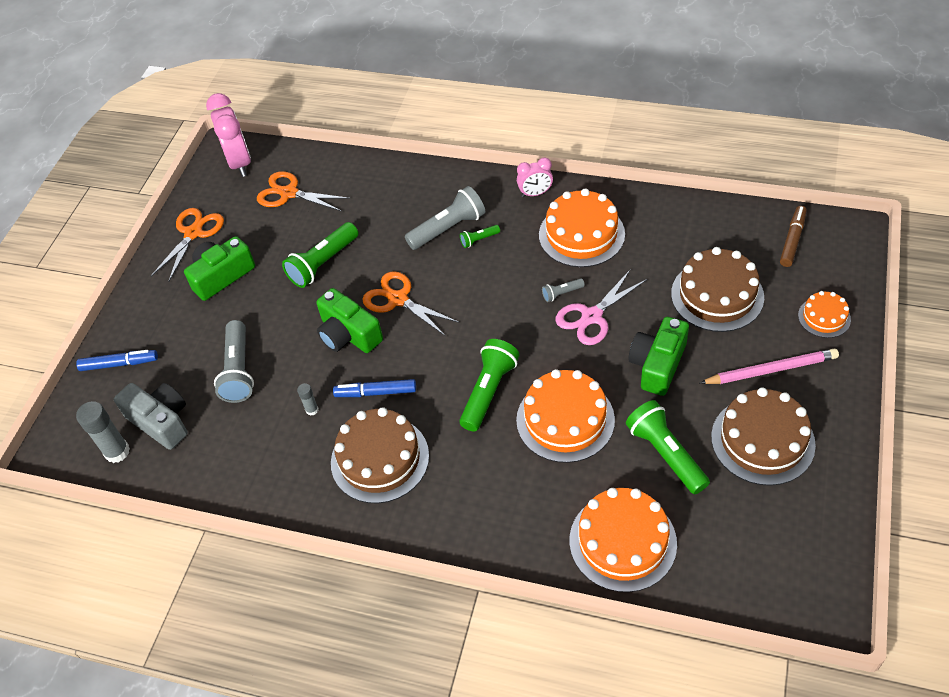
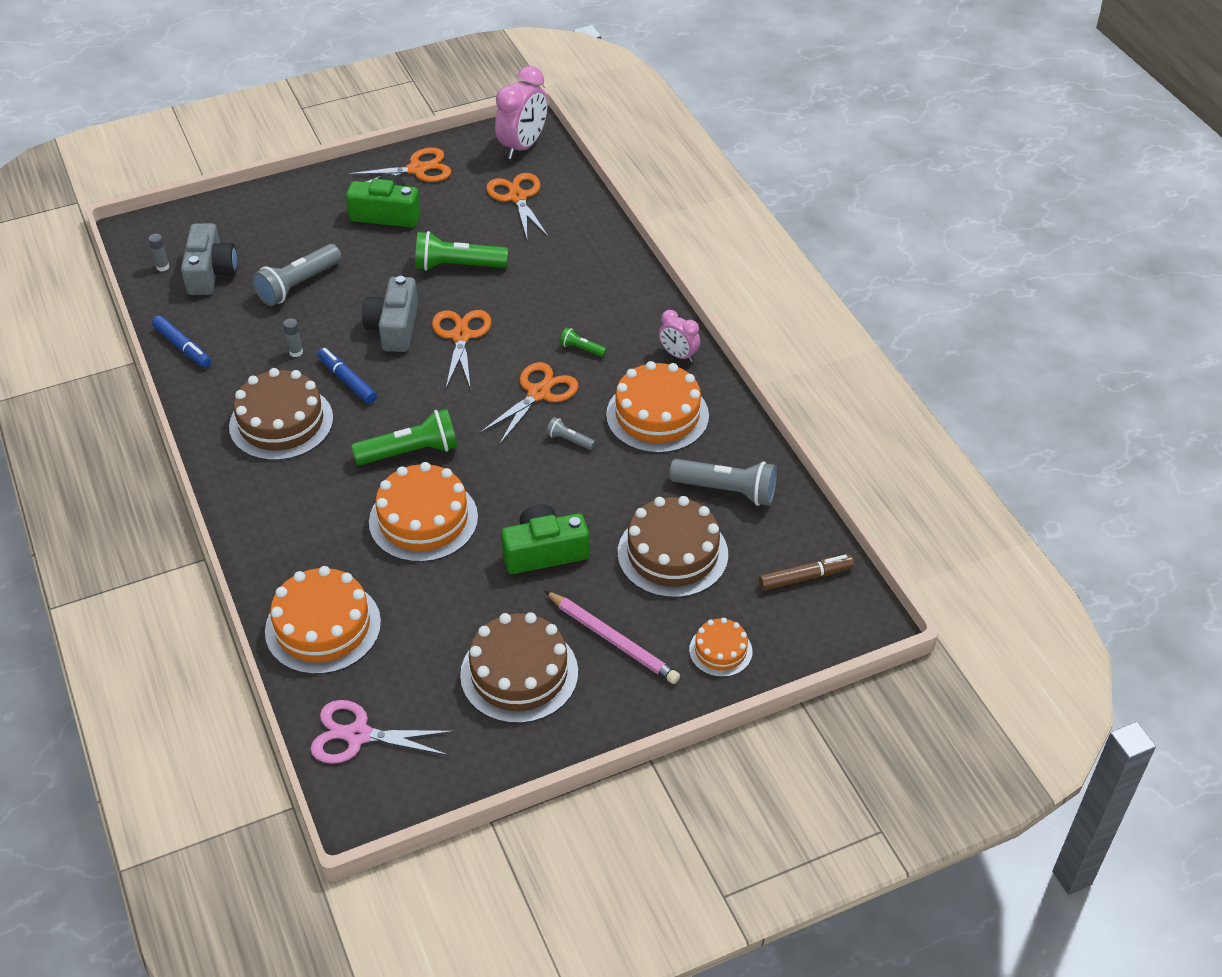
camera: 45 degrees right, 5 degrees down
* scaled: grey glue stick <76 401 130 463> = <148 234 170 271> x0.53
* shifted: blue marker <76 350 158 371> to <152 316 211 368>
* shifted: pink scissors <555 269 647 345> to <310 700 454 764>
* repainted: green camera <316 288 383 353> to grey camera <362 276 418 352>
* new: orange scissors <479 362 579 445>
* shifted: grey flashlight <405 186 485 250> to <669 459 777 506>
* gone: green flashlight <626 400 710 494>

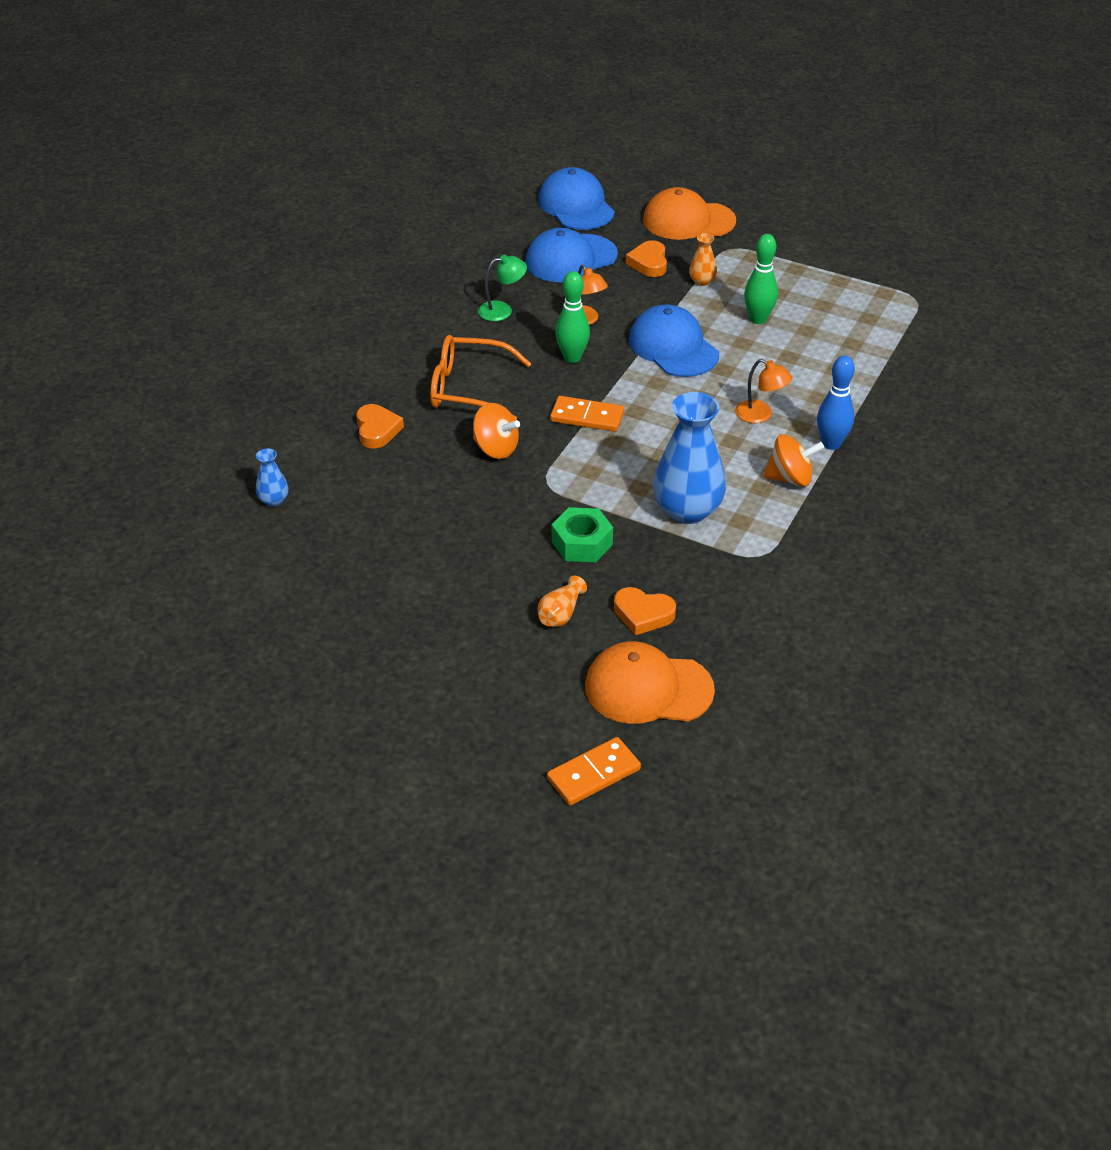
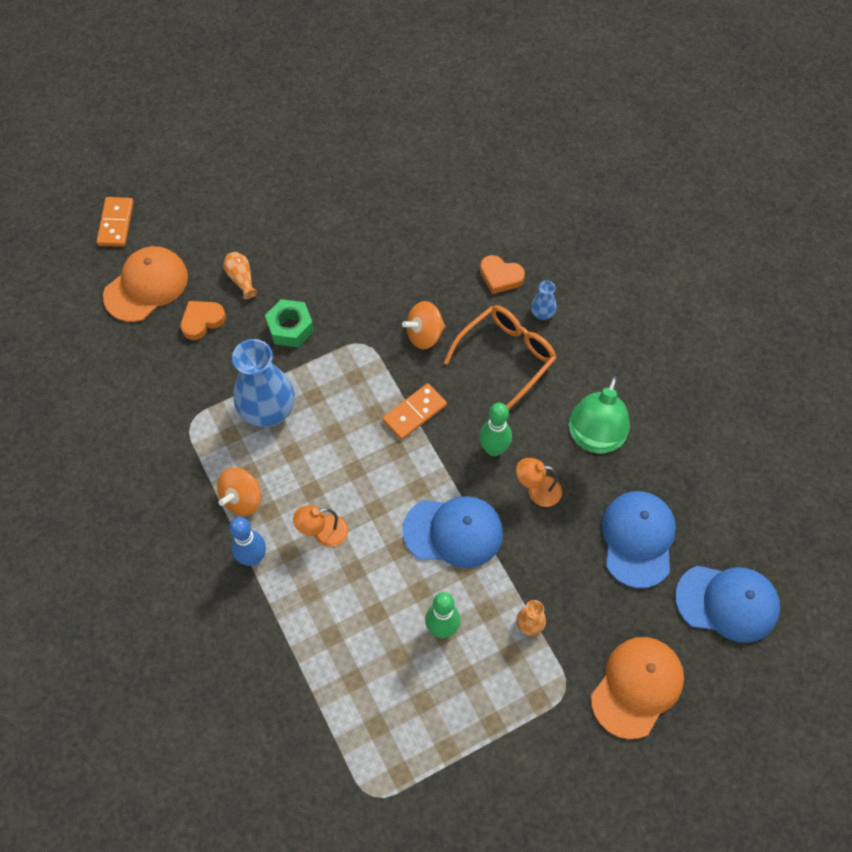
camera: 125 degrees right, 20 degrees up
* shifted: blue vase <256 449 289 507> to <531 281 557 320>
* scaled: green lamp <478 255 527 321> = <569 376 630 454> x1.82
* gone: orange heart <626 240 667 277>

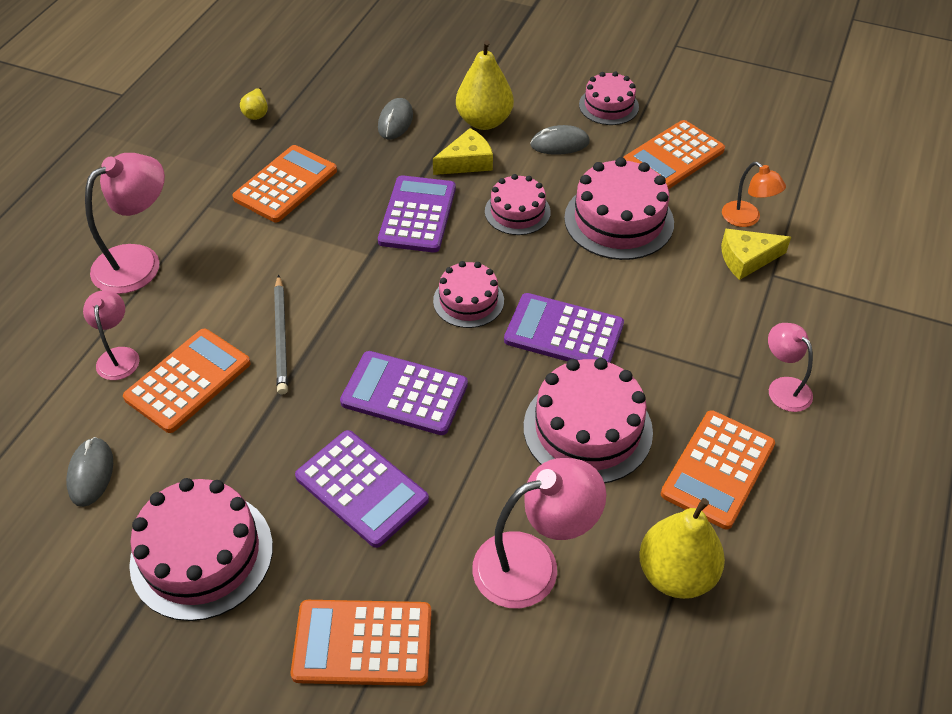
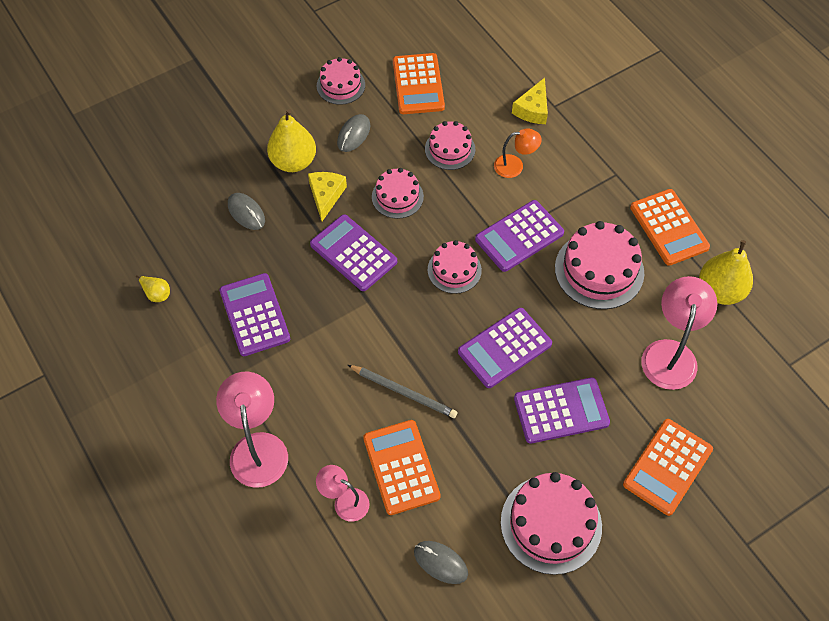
camera: 55 degrees left, 10 degrees up
* repainted: orange calculator <232 145 337 222> to purple calculator <219 273 290 356>
* scaled: pink cake <564 157 674 260> = <425 121 475 170> x0.61
* shifted: orange lamp <722 162 786 227> to <494 128 542 178>
* gone: pink lamp <768 323 813 412>

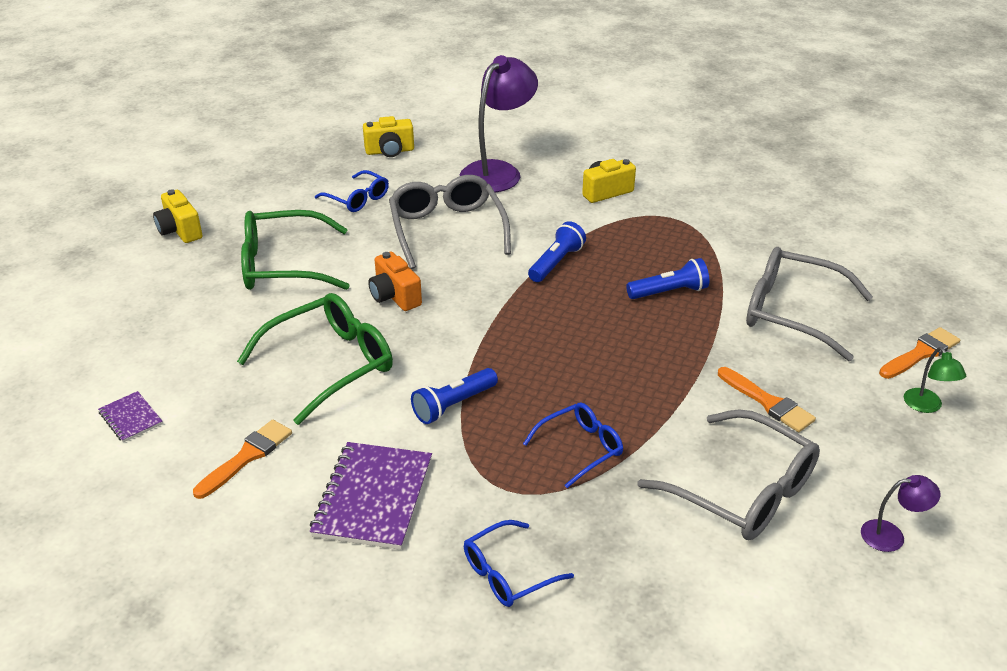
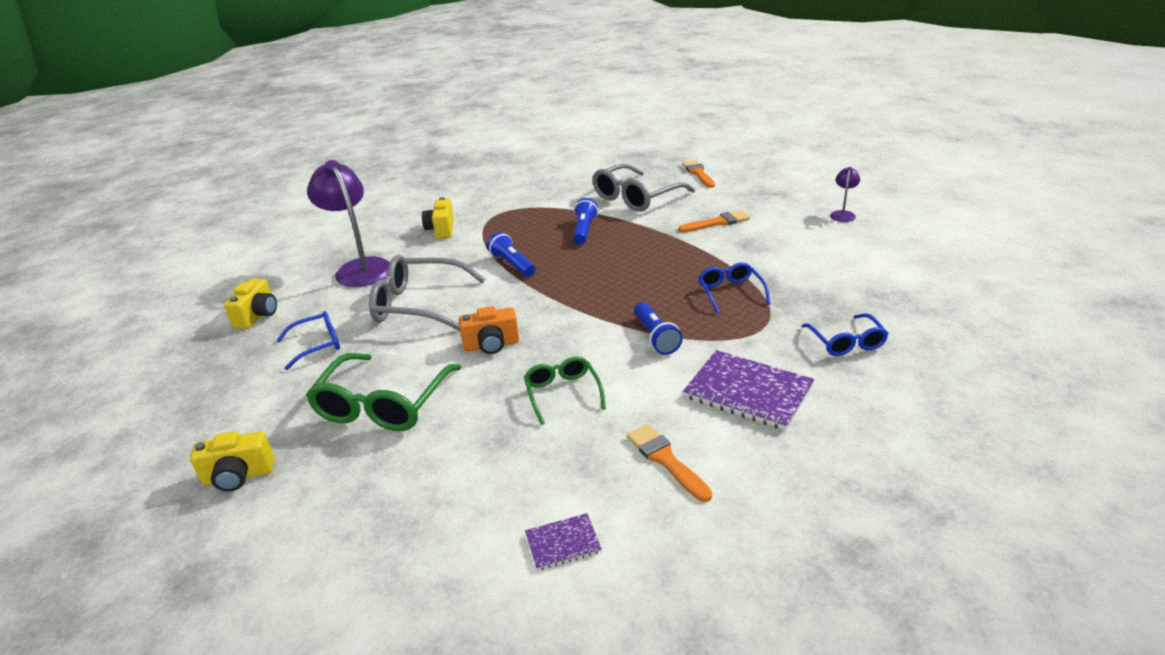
camera: 65 degrees left, 5 degrees down
* scaled: green glasses <237 293 393 425> = <524 356 606 425> x0.57
* gone: grey glasses <638 409 820 540>
* gone: green lamp <904 347 966 413>

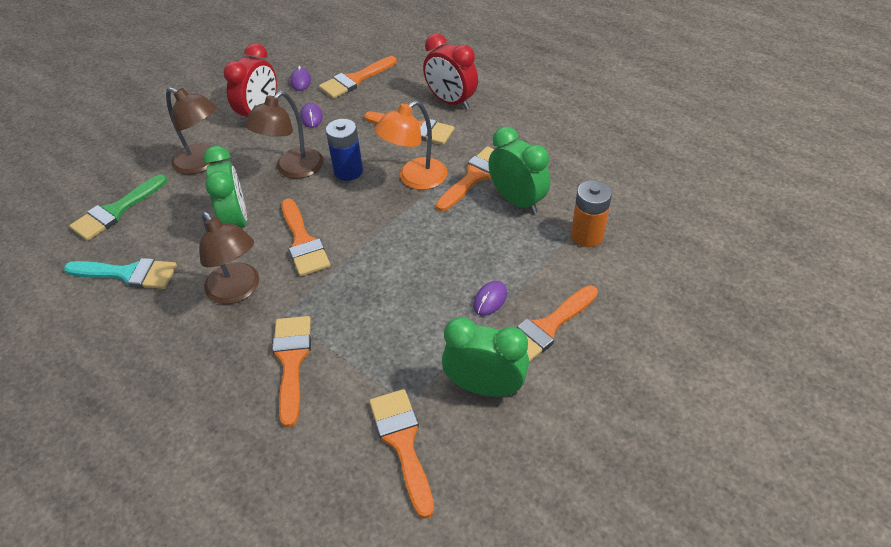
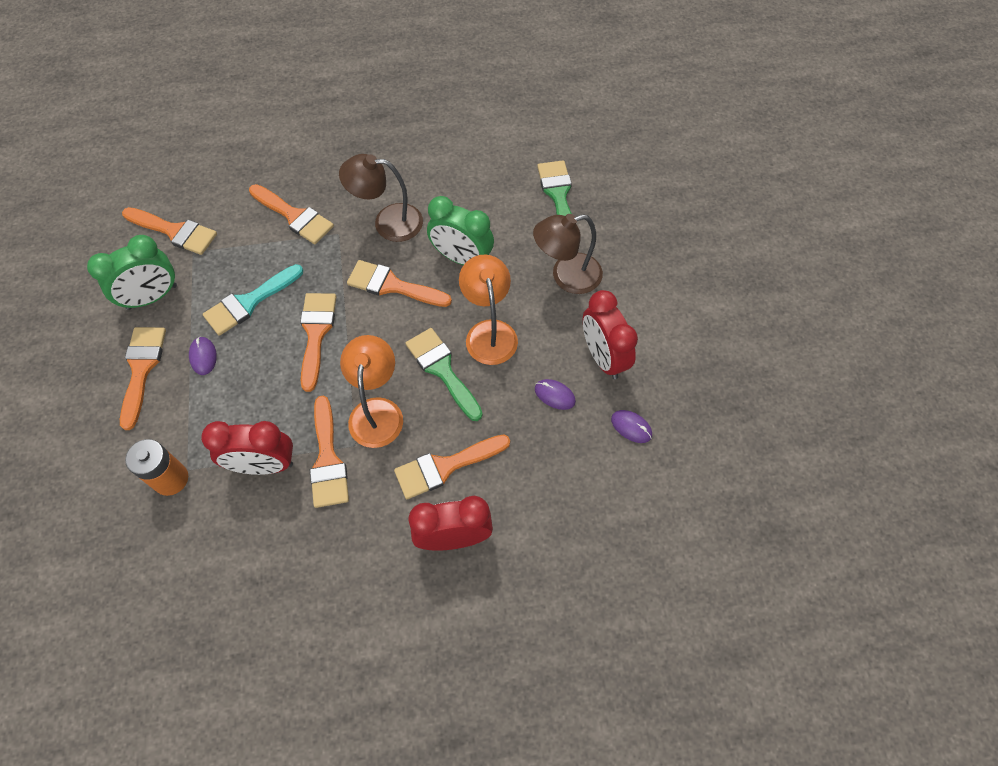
camera: 130 degrees right, 15 degrees up
* repainted: green clock <488 126 550 214> to red clock <201 421 293 475>
* shifted: turquoise brush <64 258 177 289> to <203 264 303 336>
* shifted: orange brush <319 56 397 99> to <300 293 336 392>
* swapped: blue battery <326 119 363 181> to green brush <406 328 483 421>
* repainted: brown lamp <244 91 324 179> to orange lamp <459 255 518 365>

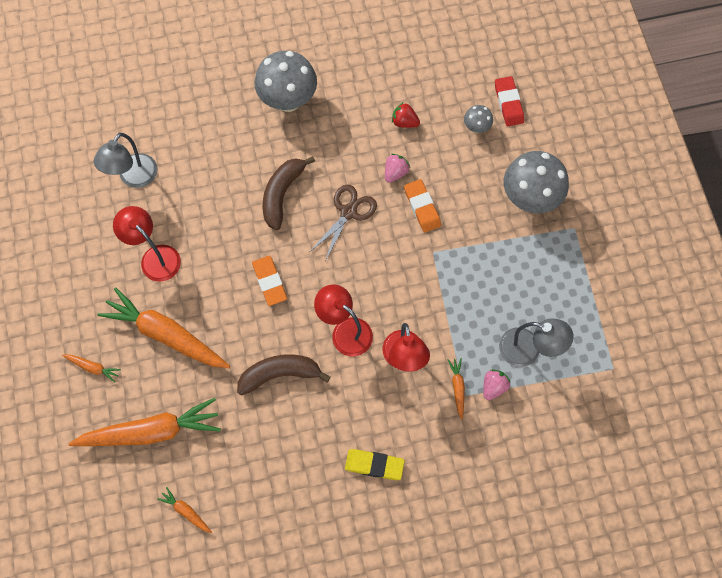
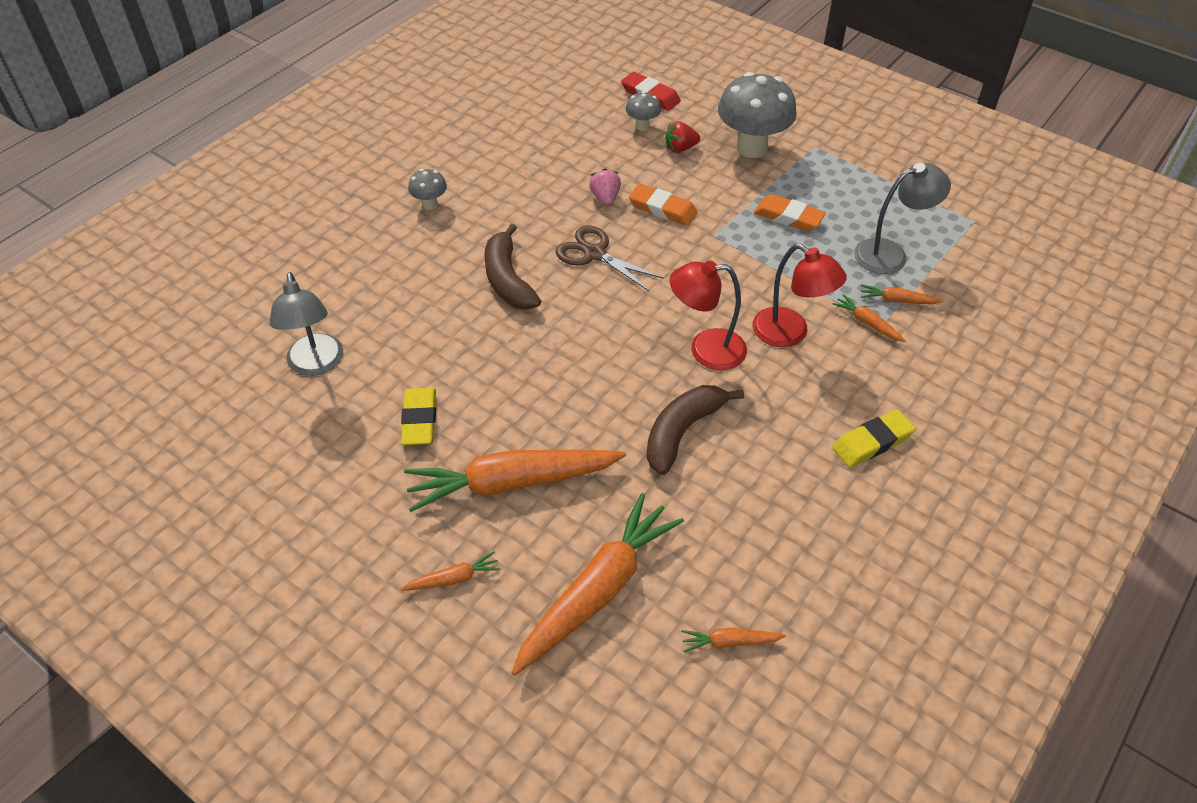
camera: 40 degrees left, 20 degrees down
* swapped: red lamp <113 206 181 282> to yellow eraser <401 388 436 445>
* scaled: grey mushroom <255 51 317 112> = <408 169 447 210> x0.47
* rotated: brown scissors <310 185 377 261> = <555 225 664 292> 45 degrees counterclockwise
* shifted: red strawberry <392 102 420 128> to <665 121 700 153>
* shifted: orange eraser <252 256 287 306> to <754 194 826 231>
* swapped: pink strawberry <483 369 511 400> to orange carrot <861 285 943 304>

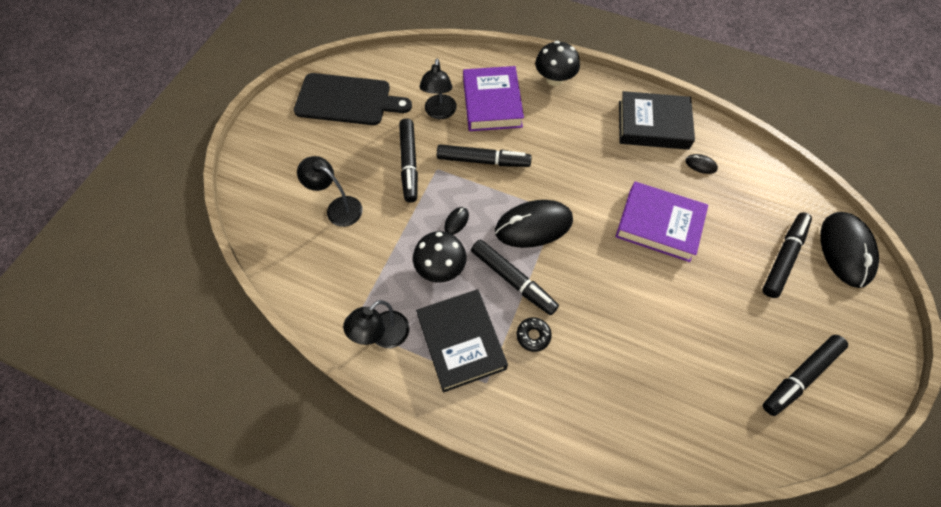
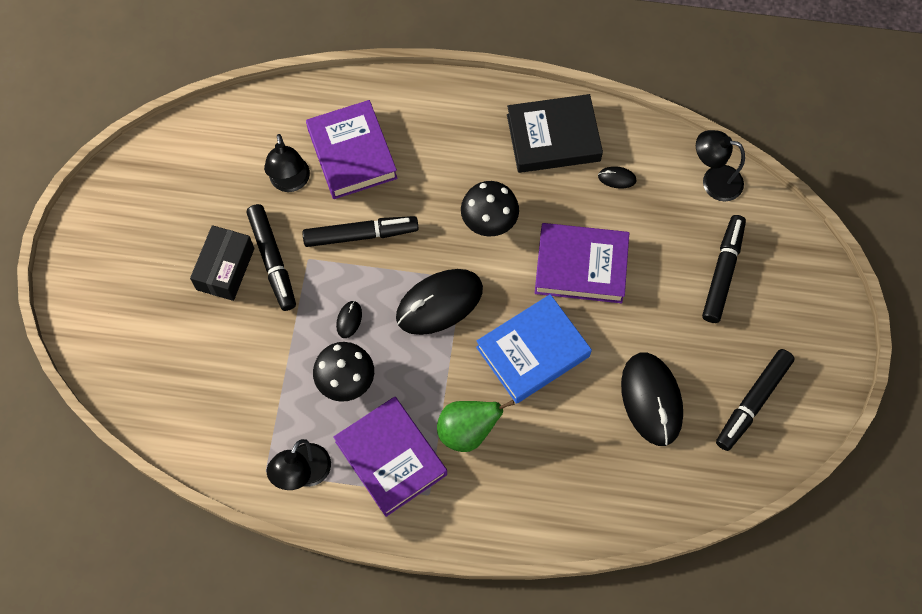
camera: 15 degrees left, 5 degrees up
* new: black box <190 225 254 301>
* repainted: black book <416 289 508 392> to purple book <333 396 447 517>
* swapped: black donut <517 317 552 352> to green pear <437 400 515 452>
* shifted: black mushroom <535 41 580 86> to <461 181 519 237>
* new: blue book <476 294 592 404>
* shifted: black mouse <821 212 879 288> to <621 353 683 446>
* shifted: black lamp <297 156 363 227> to <696 130 745 201>
* gone: black cutting board <294 73 412 125>
* gone: black marker <471 240 559 315>

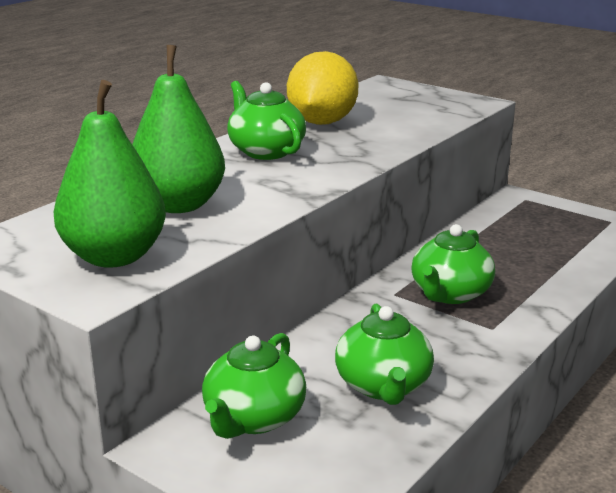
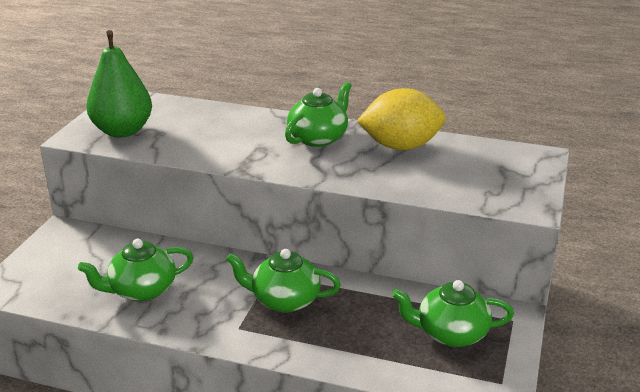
camera: 70 degrees right, 5 degrees up
* shifted: green teapot <202 333 306 439> to <392 280 514 347>
* gone: green pear <132 45 225 213>

